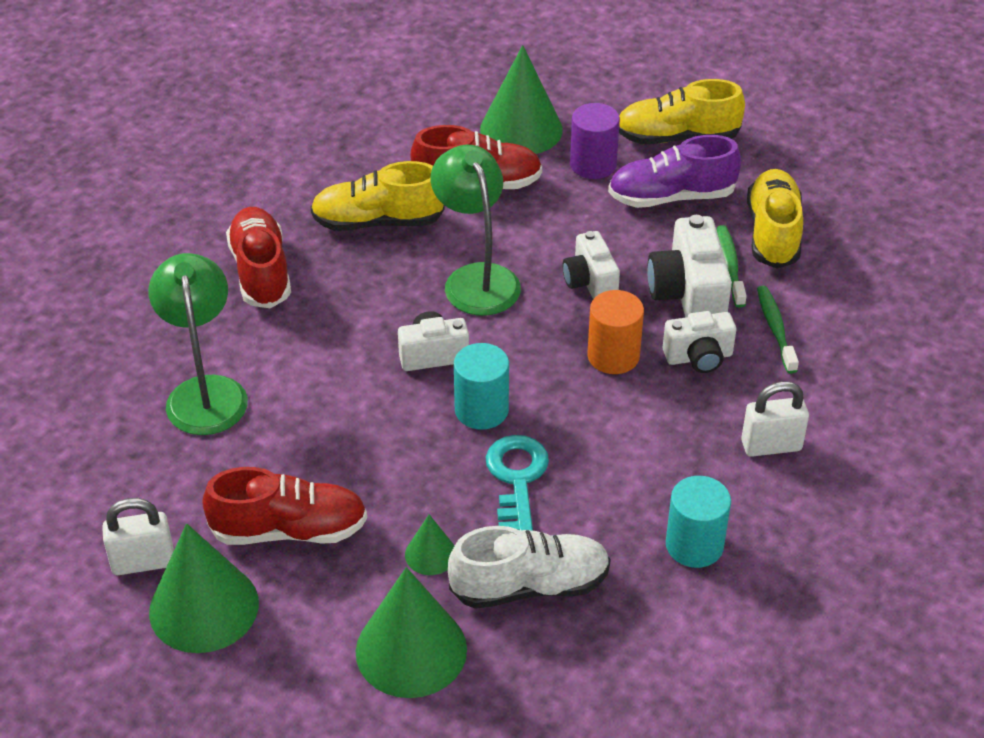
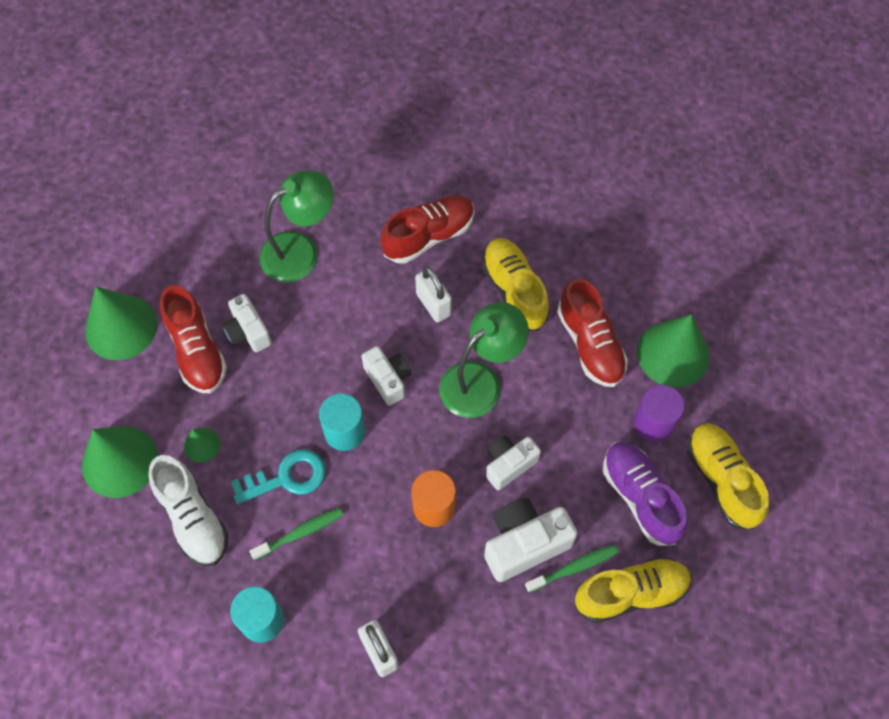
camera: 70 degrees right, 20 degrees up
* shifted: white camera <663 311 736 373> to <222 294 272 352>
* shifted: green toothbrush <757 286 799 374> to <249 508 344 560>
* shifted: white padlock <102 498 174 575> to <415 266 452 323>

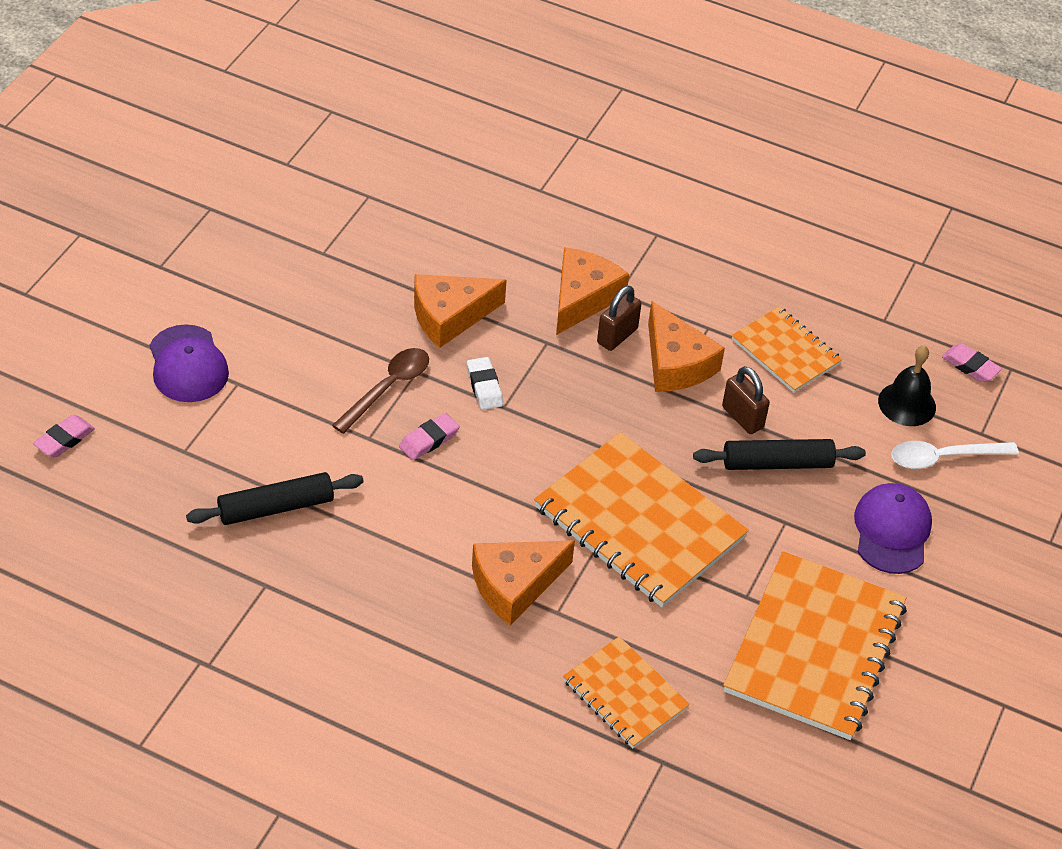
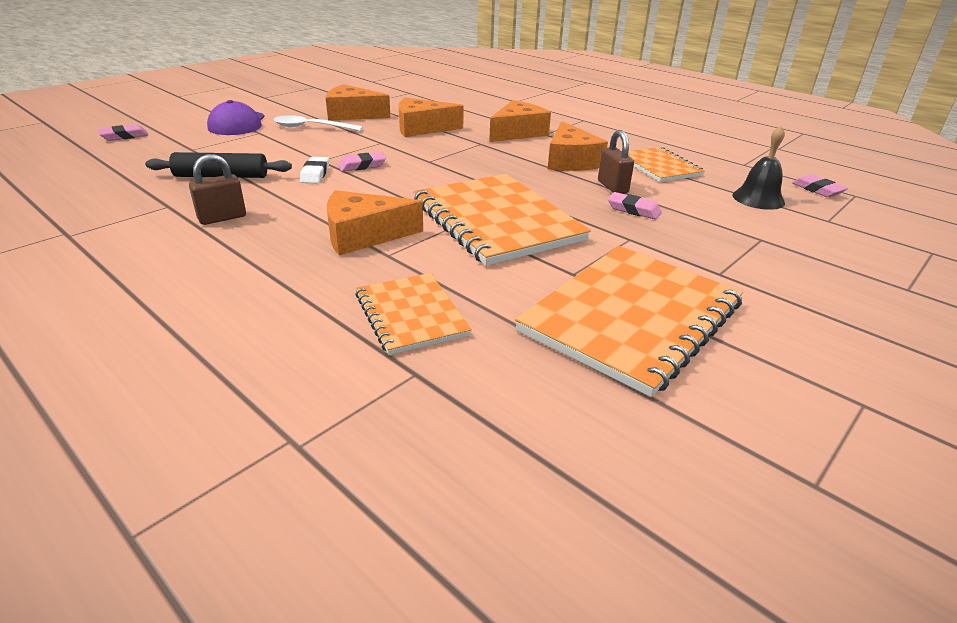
camera: 20 degrees right, 15 degrees down
* shifted: brown padlock <597 286 642 351> to <189 154 246 225>
* shifted: white spoon <891 441 1019 469> to <274 115 363 131>
* shifted: white eraser <467 357 503 410> to <300 157 329 184>
* new: orange cheese <326 84 391 121>
* swapped: black rolling pin <693 439 866 470> to pink eraser <608 192 662 219>
* gone: brown spoon <332 348 429 434>
* gone: purple cap <854 483 932 574>

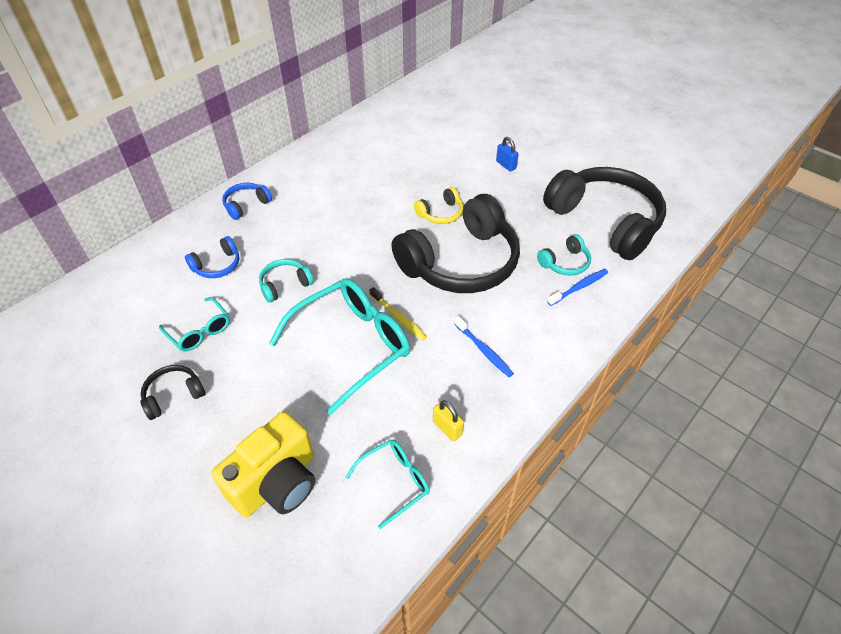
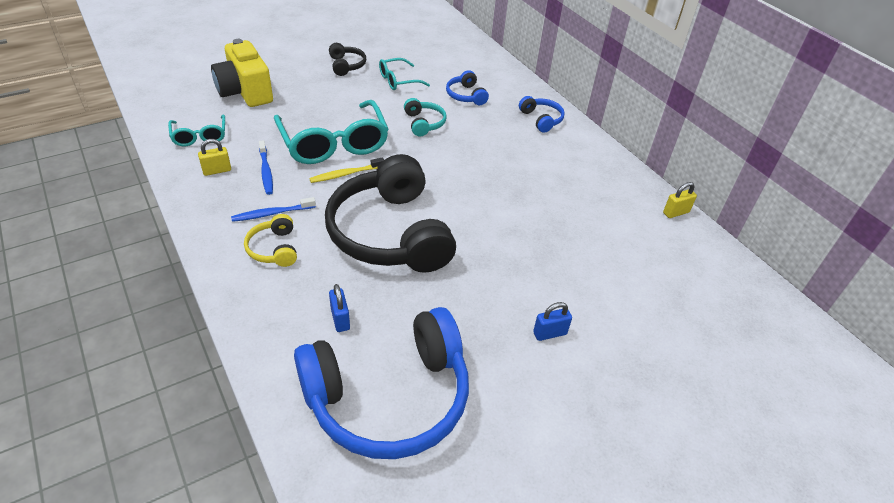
camera: 105 degrees right, 5 degrees down
* shifted: yellow headphones <414 187 463 224> to <244 214 297 267>
* shifted: blue toothbrush <547 269 608 306> to <259 140 273 195>
* repainted: black headphones <543 167 666 260> to blue headphones <294 307 469 459>
* swapped: turquoise headphones <537 234 591 276> to blue padlock <329 284 350 332>
* new: yellow padlock <663 182 697 218>

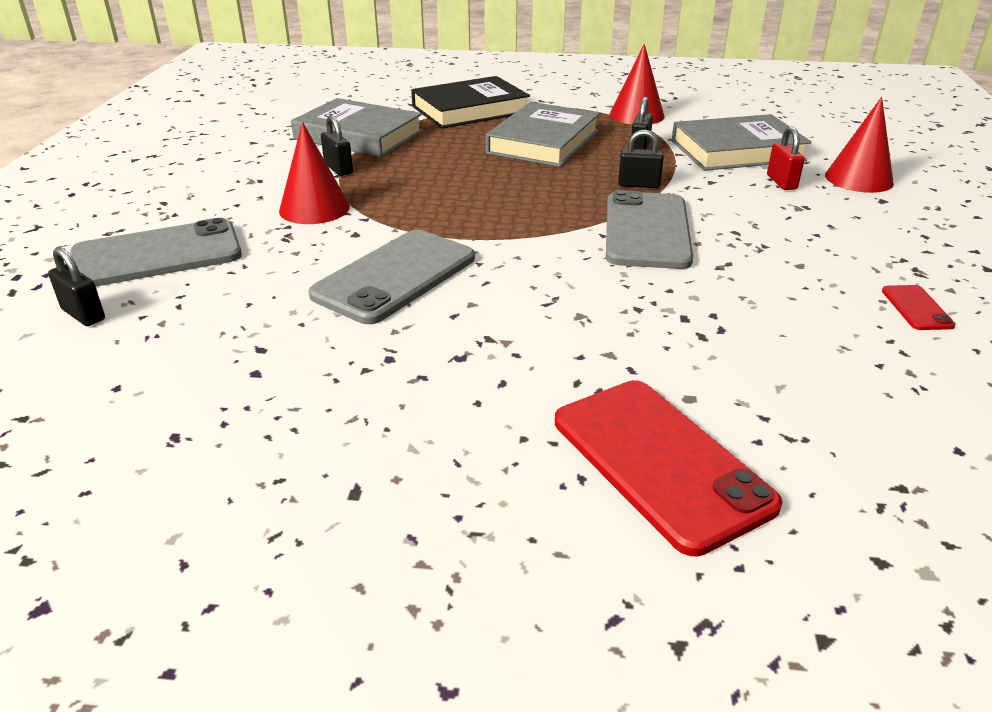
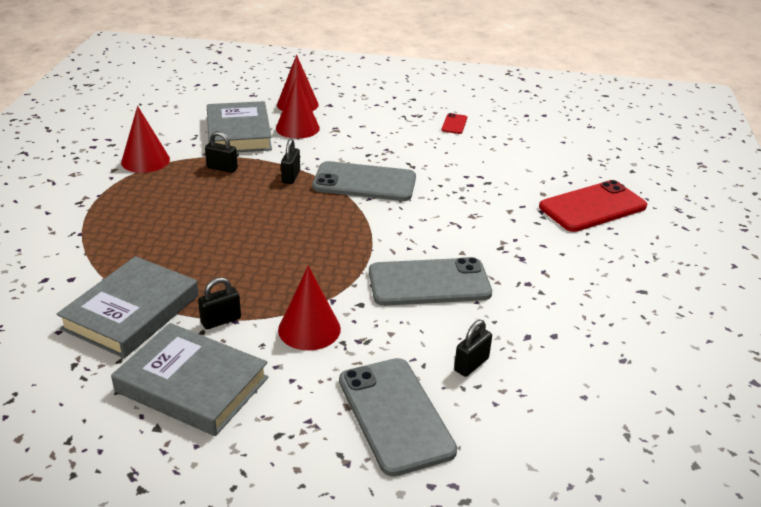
camera: 90 degrees left, 0 degrees up
* shifted: grey book <486 102 600 167> to <111 323 268 436>
* swapped: red padlock <767 127 805 190> to red cone <276 76 320 139>
* rotated: grey phone <308 230 475 324> = <369 257 492 306> 45 degrees counterclockwise
* rotated: red phone <882 285 955 330> = <442 113 467 134> 75 degrees counterclockwise
* shifted: black padlock <48 247 105 326> to <454 320 492 377>
* gone: black book <411 76 530 129>

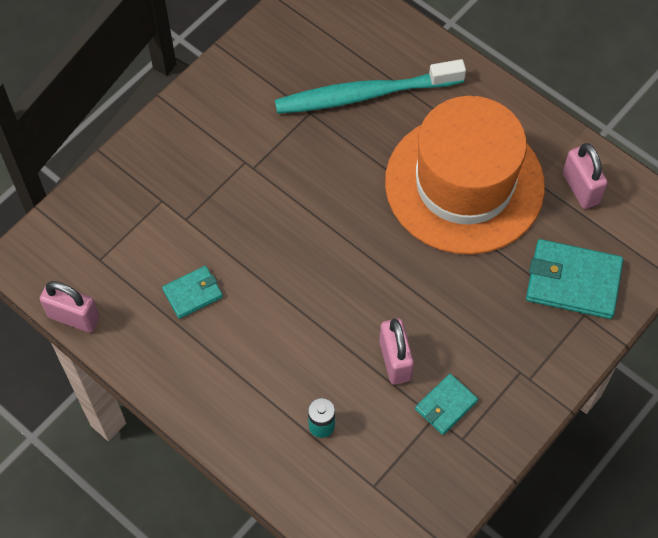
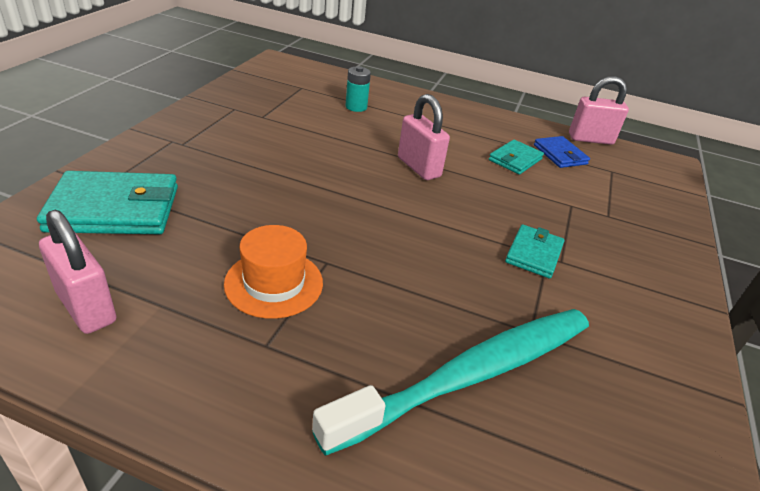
camera: 155 degrees right, 25 degrees down
* scaled: orange hat <385 96 545 254> = <224 225 323 319> x0.42
* shifted: pink padlock <379 319 414 384> to <398 94 450 180>
* shifted: turquoise wallet <415 374 478 435> to <505 224 564 279>
* new: blue wallet <534 136 590 168>

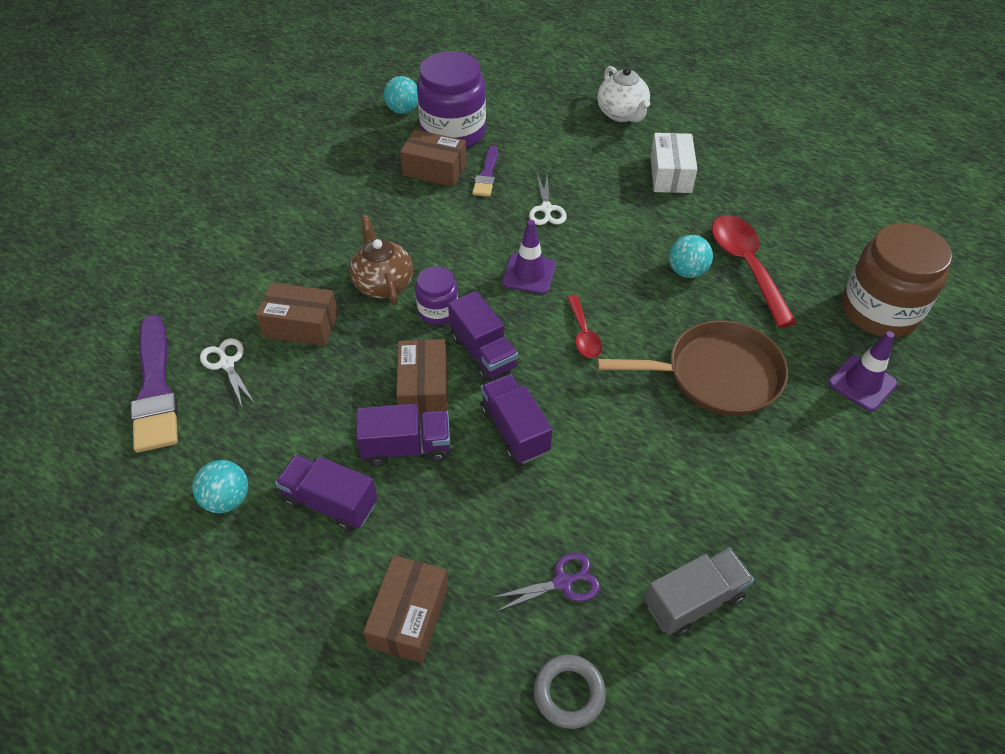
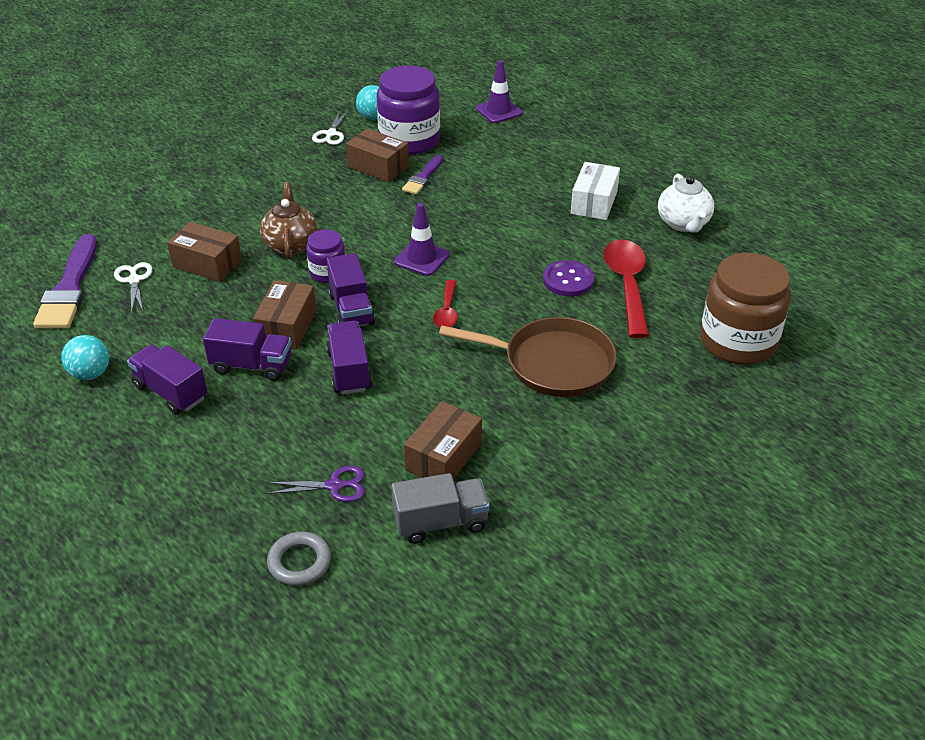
camera: 15 degrees right, 10 degrees down
* shifted: white scissors <529 174 567 225> to <312 110 348 145>
* shifted: brown box <363 555 448 663> to <404 401 482 479>
* shifted: purple traffic cone <828 331 898 411> to <476 60 523 123>
* swapped: turquoise ball <669 235 713 278> to purple button <543 260 594 296>
* shifted: white teapot <597 66 650 122> to <658 173 714 233>

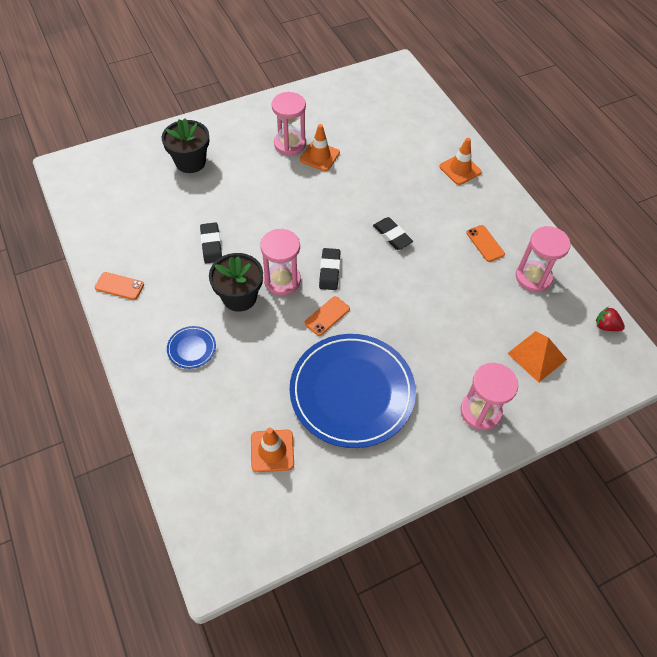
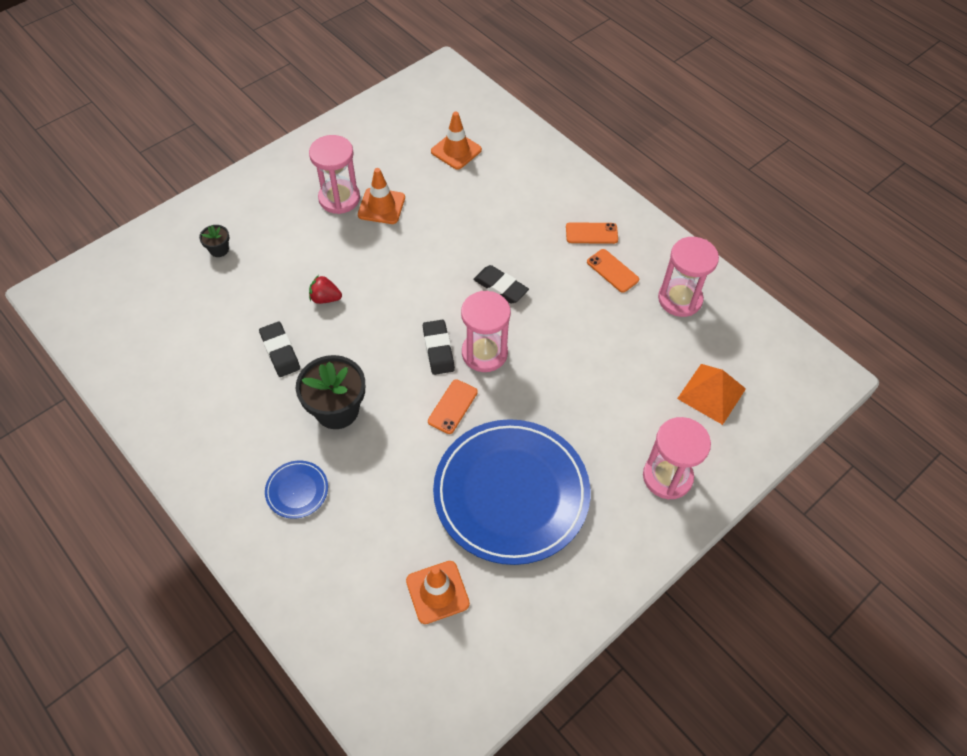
camera: 15 degrees left, 0 degrees up
* scaled: black flower pot <162 118 209 173> = <199 225 230 257> x0.48
* shifted: red strawberry <596 307 625 331> to <309 275 342 304>
* shifted: orange traffic cone <439 138 482 185> to <431 112 482 170>
* shifted: pink hourglass <261 229 301 295> to <461 291 511 372>
* shifted: orange phone <95 272 144 300> to <566 222 618 244>

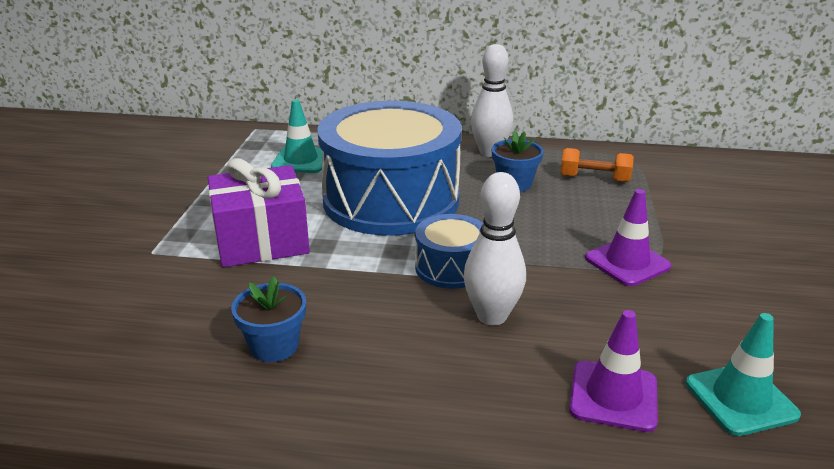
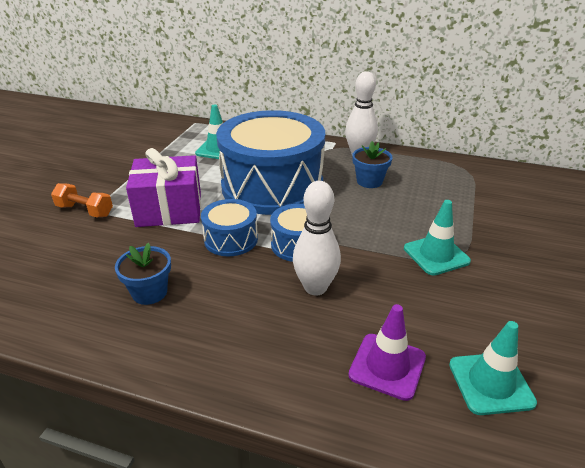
camera: 10 degrees right, 5 degrees up
* shifted: orange dumbbell <561 148 634 182> to <51 183 113 217>
* new: blue drum <201 199 258 256>
* repainted: purple traffic cone <585 189 671 286> to turquoise traffic cone <404 200 471 276>

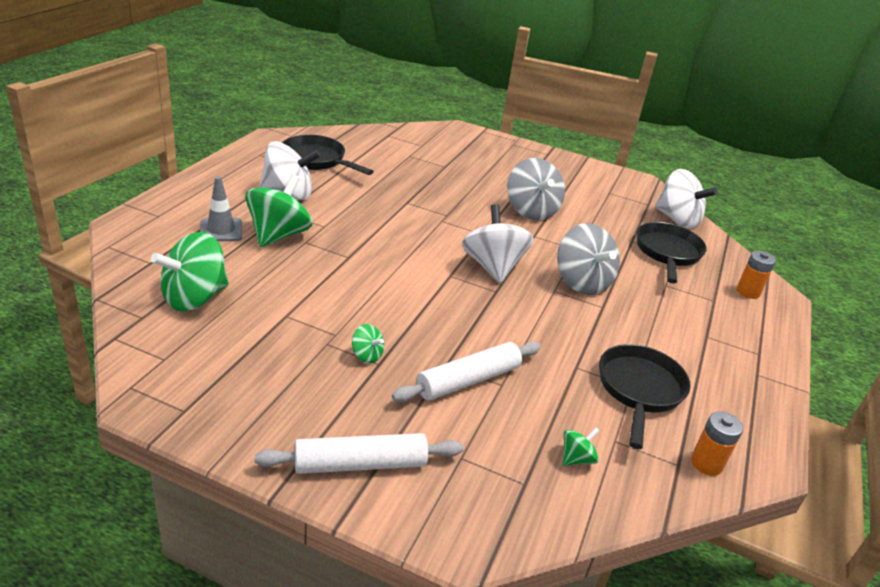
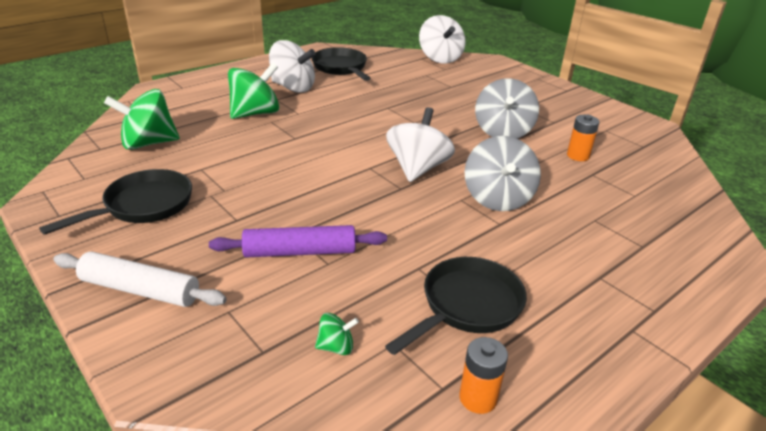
camera: 30 degrees right, 0 degrees up
* shifted: black pan <636 222 707 284> to <39 169 192 235>
* repainted: white rolling pin <392 342 541 402> to purple rolling pin <209 225 387 257>
* shifted: white spinning top <655 169 718 229> to <419 15 466 64>
* shifted: orange battery <737 251 776 299> to <567 115 600 161>
* gone: grey traffic cone <200 176 242 241>
* gone: green spinning top <352 324 384 363>

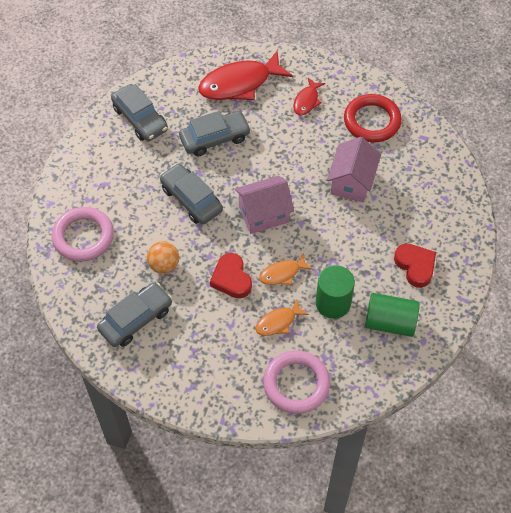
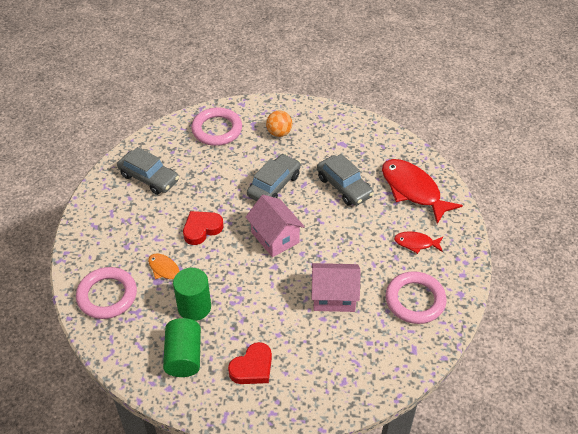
camera: 75 degrees right, 10 degrees down
* shifted: orange ball <147 241 179 274> to <266 111 292 137>
* repainted: red ring <344 94 402 142> to pink ring <386 271 446 324>
* gone: grey car <111 84 168 141>
* gone: orange fish <259 253 313 285>

